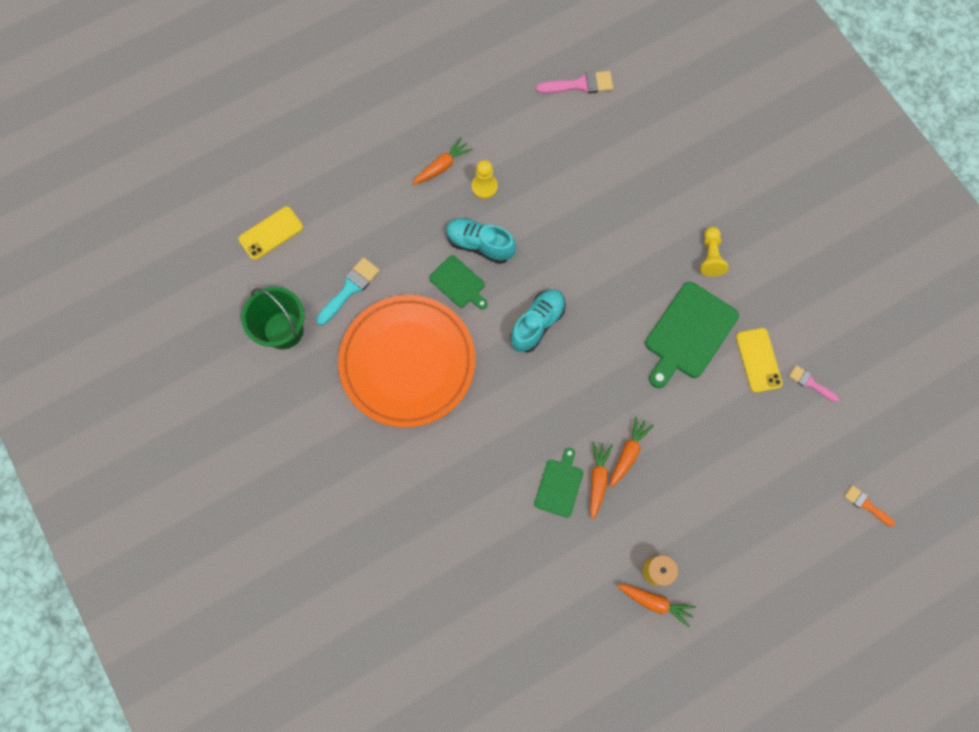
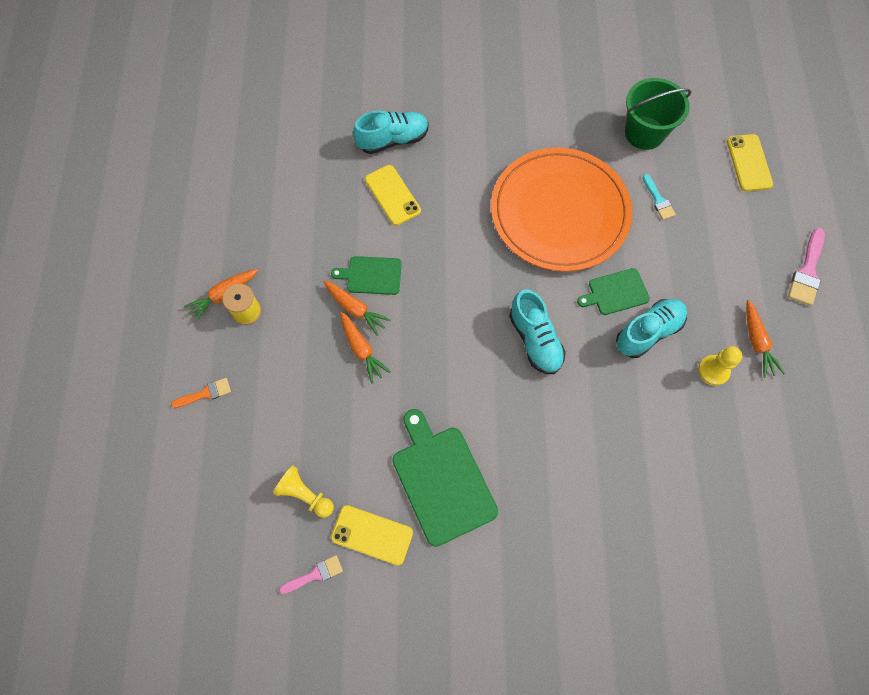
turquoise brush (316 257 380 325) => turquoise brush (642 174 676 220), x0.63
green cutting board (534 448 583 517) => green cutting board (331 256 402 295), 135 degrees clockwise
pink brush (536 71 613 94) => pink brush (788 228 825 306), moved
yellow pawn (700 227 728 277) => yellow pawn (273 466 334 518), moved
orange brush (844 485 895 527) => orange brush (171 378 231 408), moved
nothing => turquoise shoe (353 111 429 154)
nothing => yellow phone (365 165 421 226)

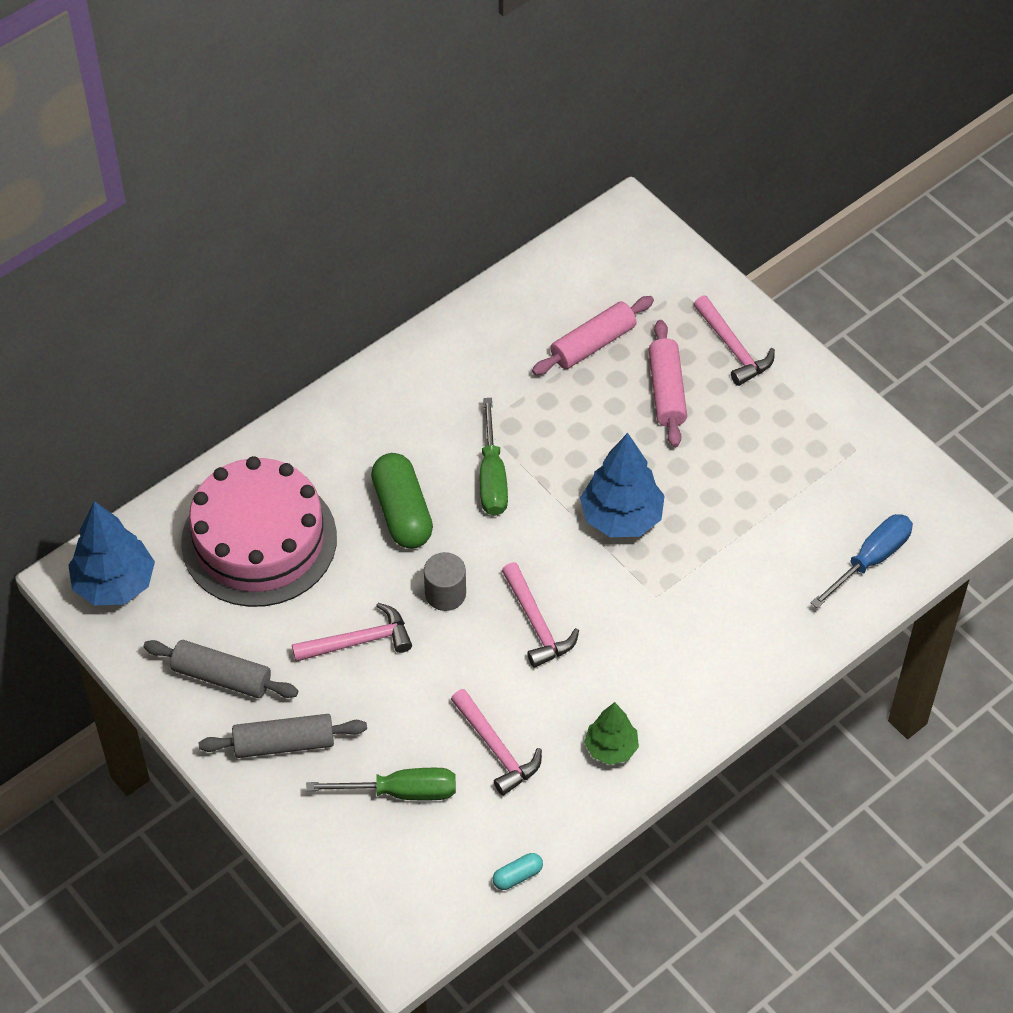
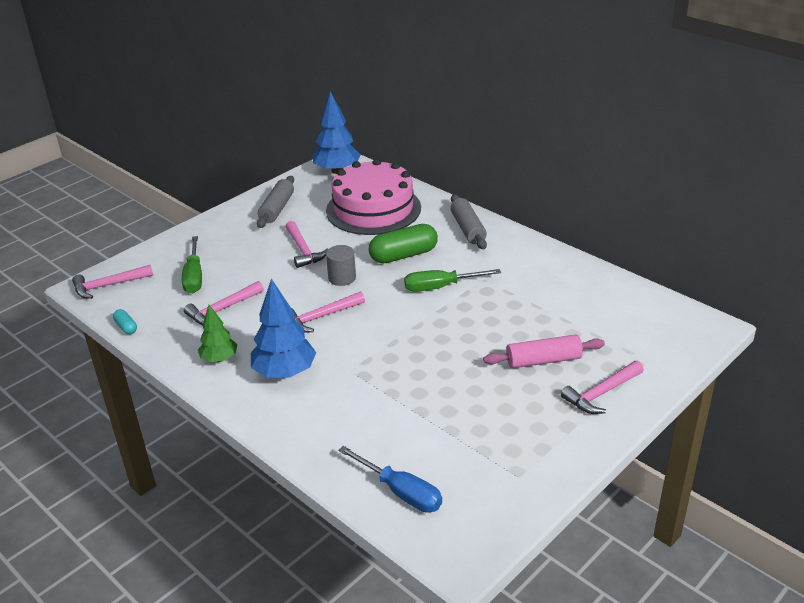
grey rolling pin (199 714 367 758) => grey rolling pin (450 194 487 249), moved
pink rolling pin (532 296 654 375) => nothing
blue tree (580 433 665 537) => blue tree (251 278 316 378), moved
nothing => pink hammer (72 265 153 299)

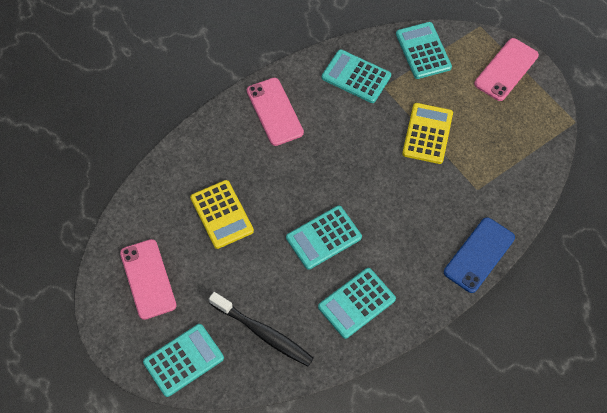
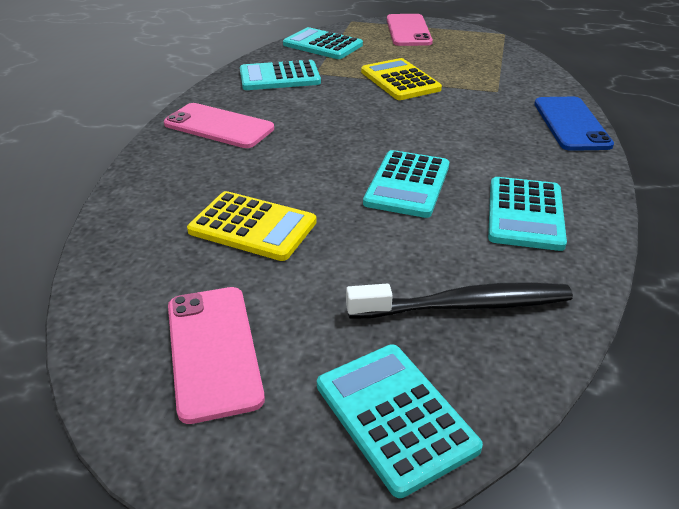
pink phone (120 239 177 320) => pink phone (168 287 265 424), 45 degrees clockwise
turquoise calculator (143 324 224 397) => turquoise calculator (317 344 483 498), 45 degrees counterclockwise

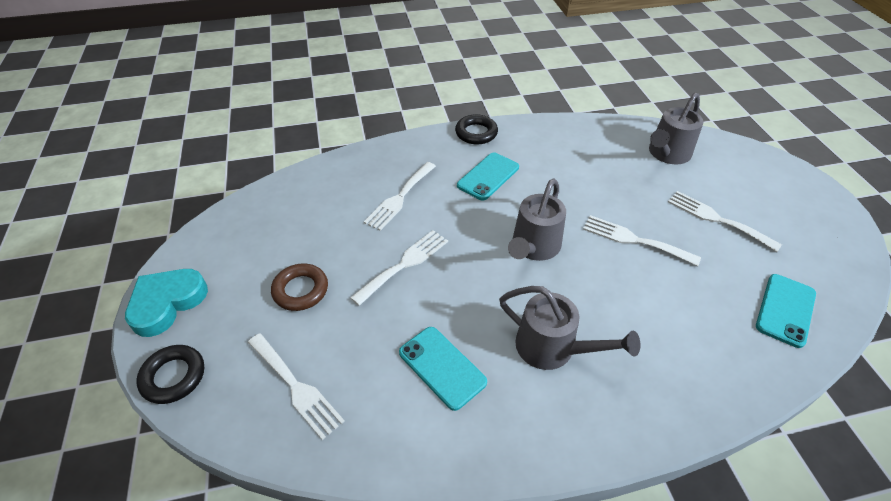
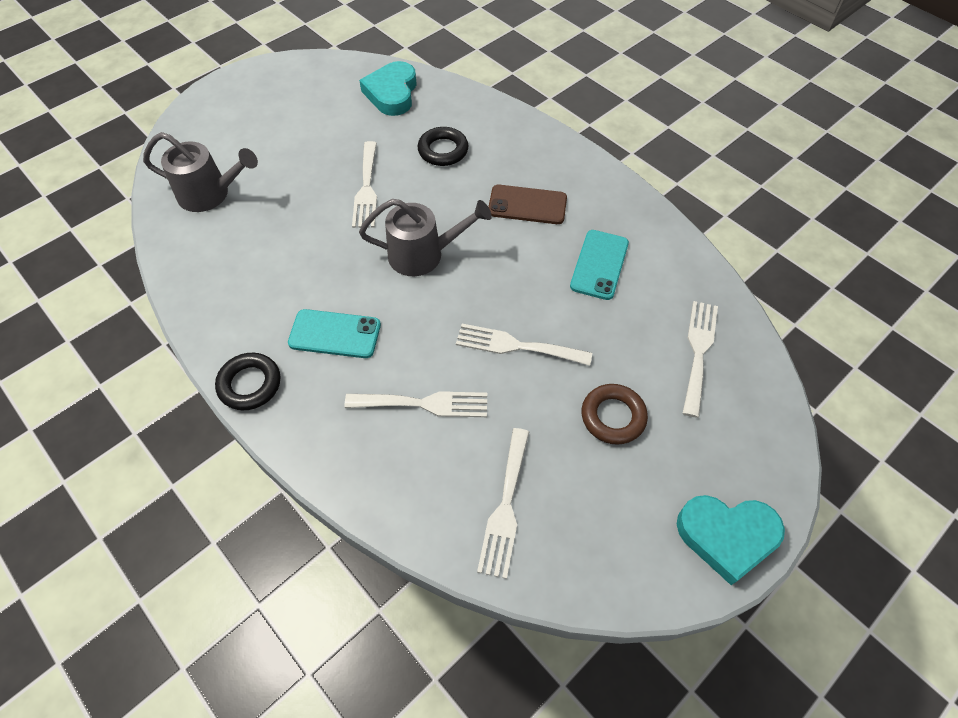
black ring (136 345 204 404) => black ring (417 127 468 166), moved
grey watering can (499 286 640 370) => brown phone (488 185 567 224)
white fork (668 191 782 252) => white fork (477 428 529 579), moved
turquoise phone (756 274 816 348) => turquoise heart (359 61 417 116)

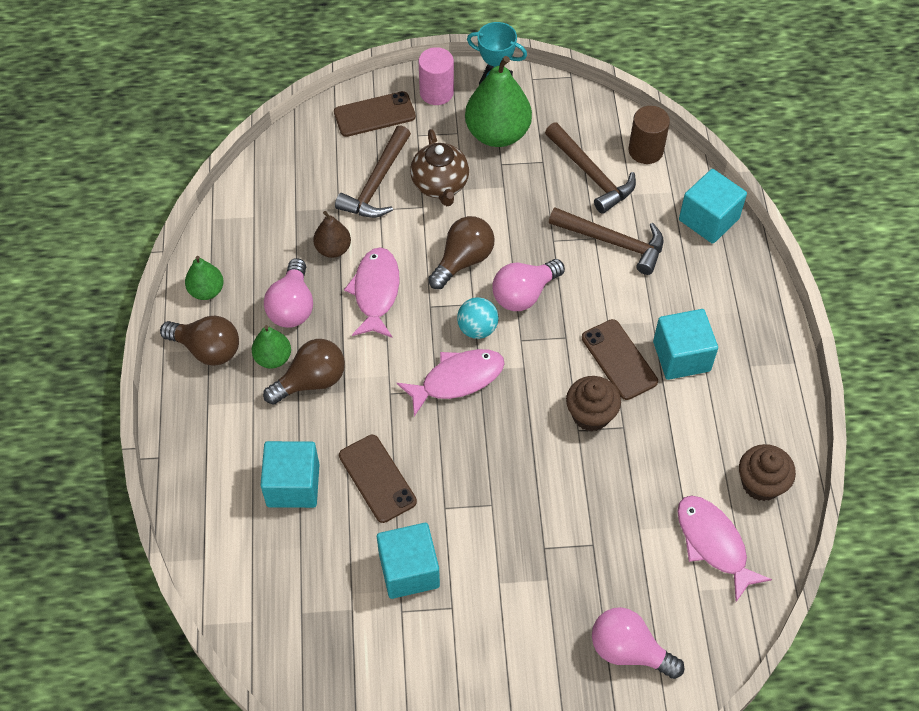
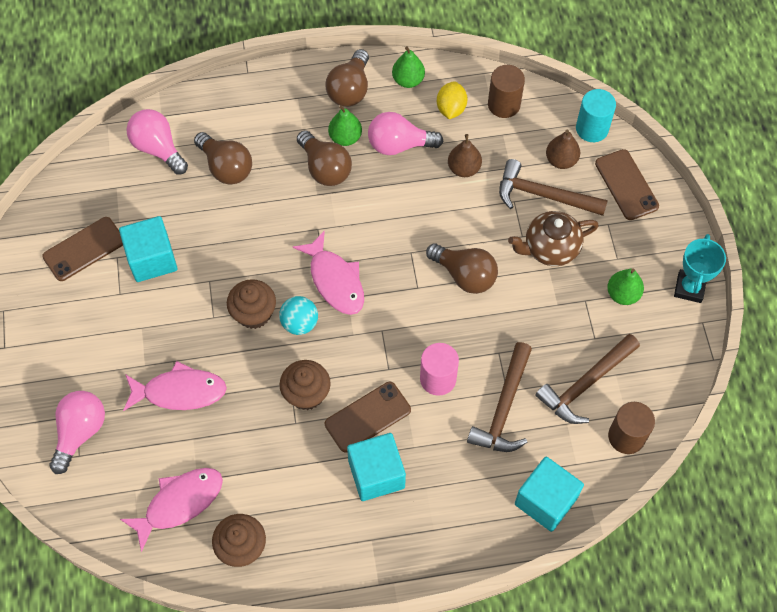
turquoise cube (260 441 320 508) => brown light bulb (194 132 252 185)
brown phone (339 435 417 523) => brown phone (42 217 123 281), moved
pink fish (344 247 399 338) => pink fish (123 361 227 411), moved
pink cylinder (419 47 454 105) => pink cylinder (420 343 459 396), moved
turquoise ball (457 297 499 339) => turquoise ball (279 296 318 335), moved
green pear (465 56 532 147) => green pear (607 268 644 305), x0.53
pink light bulb (492 259 565 311) => pink light bulb (126 109 188 175), moved
nothing => brown cupcake (227 279 276 329)
nothing => yellow lemon (437 81 468 119)
nothing => brown cylinder (488 65 525 118)
nothing => brown pear (546 130 580 169)
nothing => turquoise cylinder (576 89 616 142)

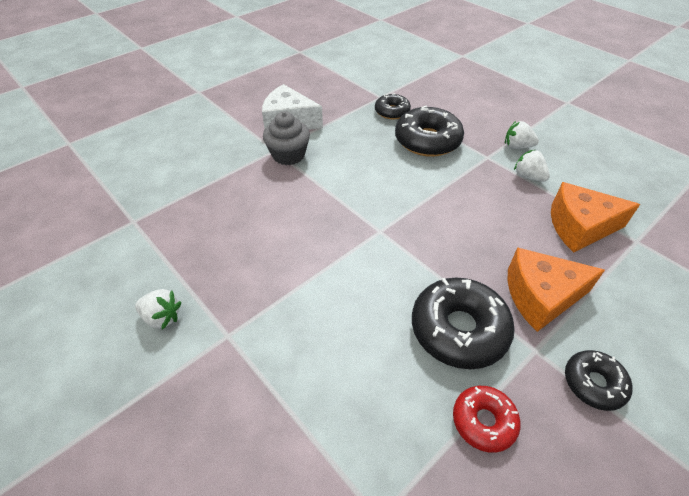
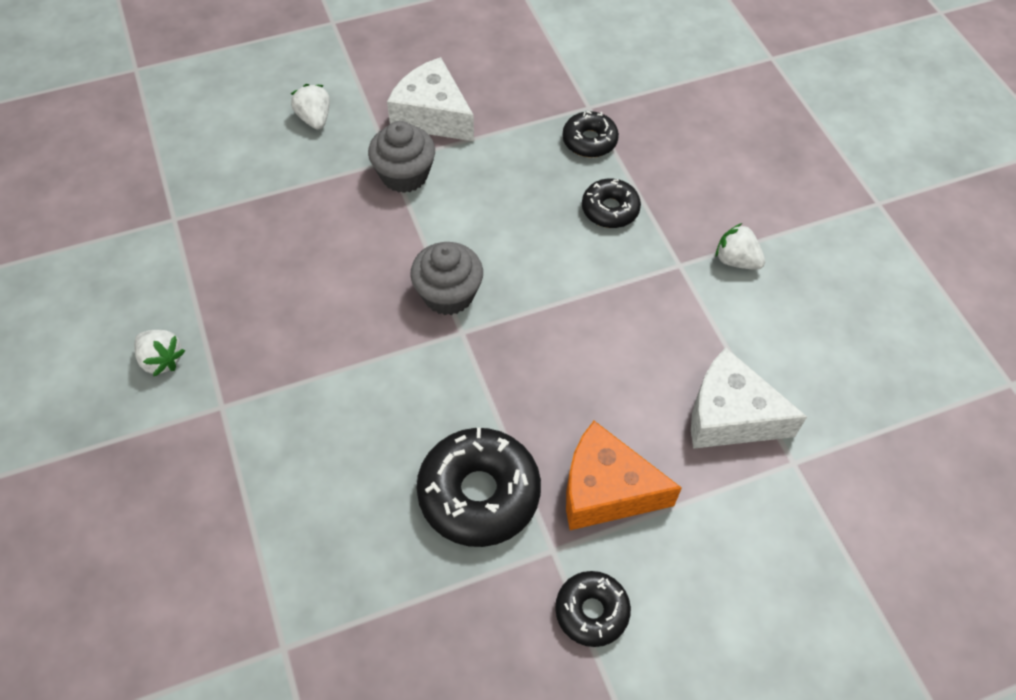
black donut (395 105 464 157) => black donut (582 178 641 228), x0.57
red donut (453 386 521 453) => nothing
white strawberry (514 150 550 182) => white strawberry (291 84 330 130), moved
orange cheese (551 182 640 252) => white cheese (691 348 807 449)
nothing => grey cupcake (410 242 483 315)

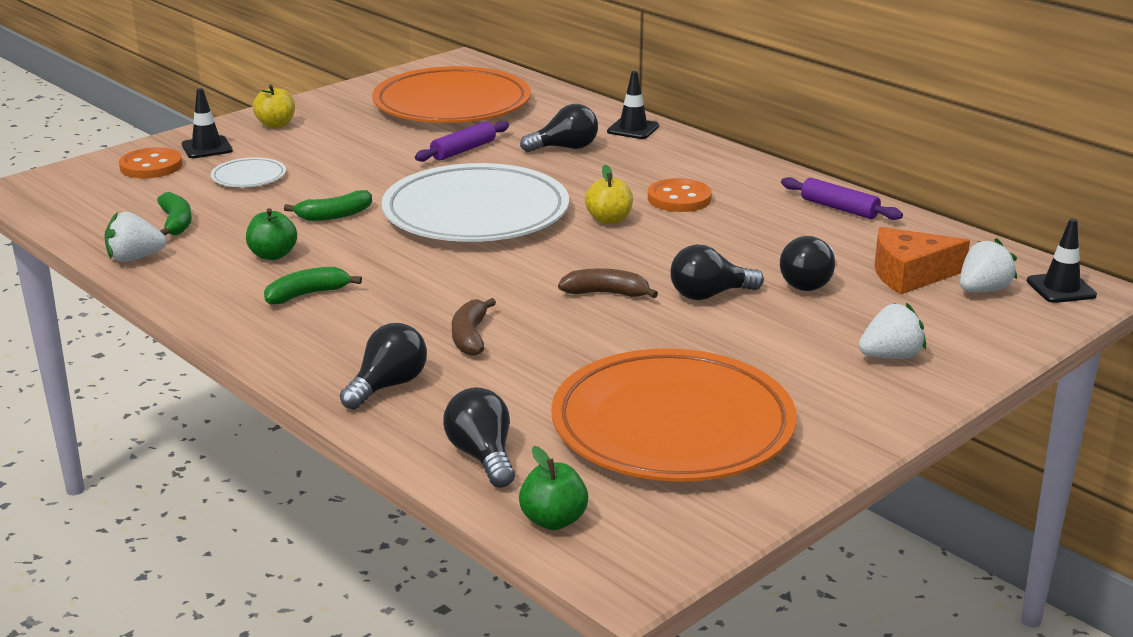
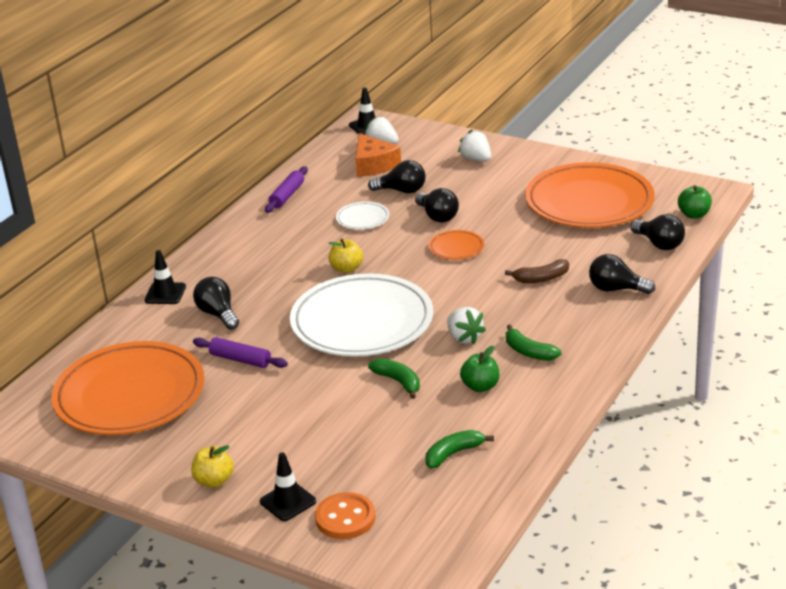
white strawberry (104 212 167 262) => white strawberry (447 307 486 344), moved
white plate (211 157 286 187) => white plate (336 202 389 230), moved
black light bulb (443 387 515 488) => black light bulb (631 214 685 250), 90 degrees counterclockwise
brown banana (558 268 658 298) => orange plate (429 230 484 260)
orange button (648 178 712 212) => nothing

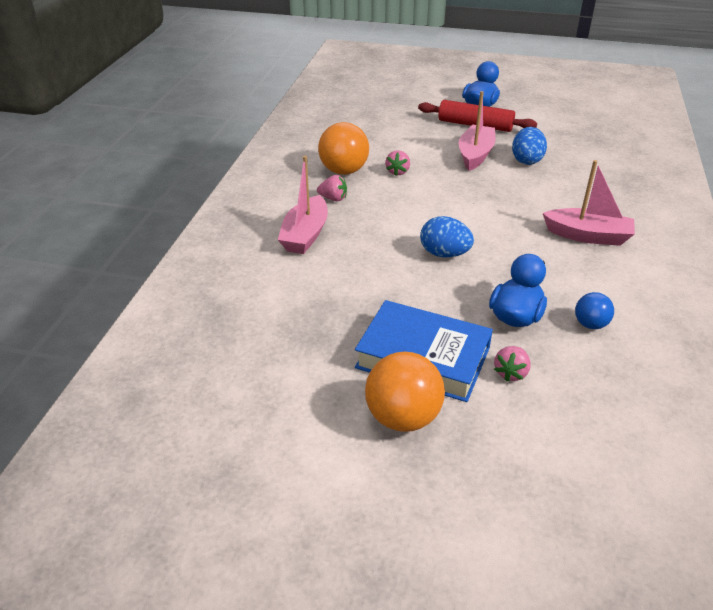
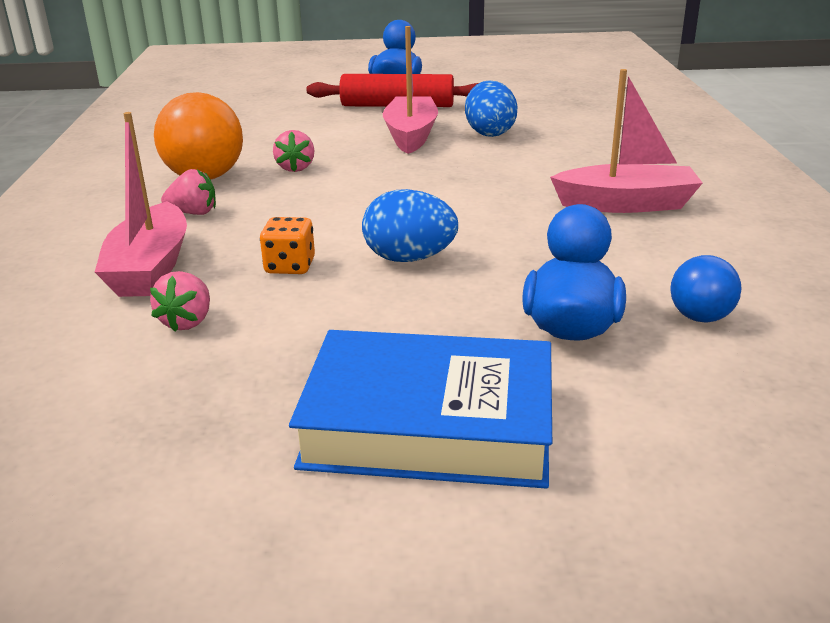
orange ball (365 352 445 432) => nothing
pink strawberry (494 346 531 382) => pink strawberry (150 271 210 332), moved
nothing => orange dice (260 217 315 274)

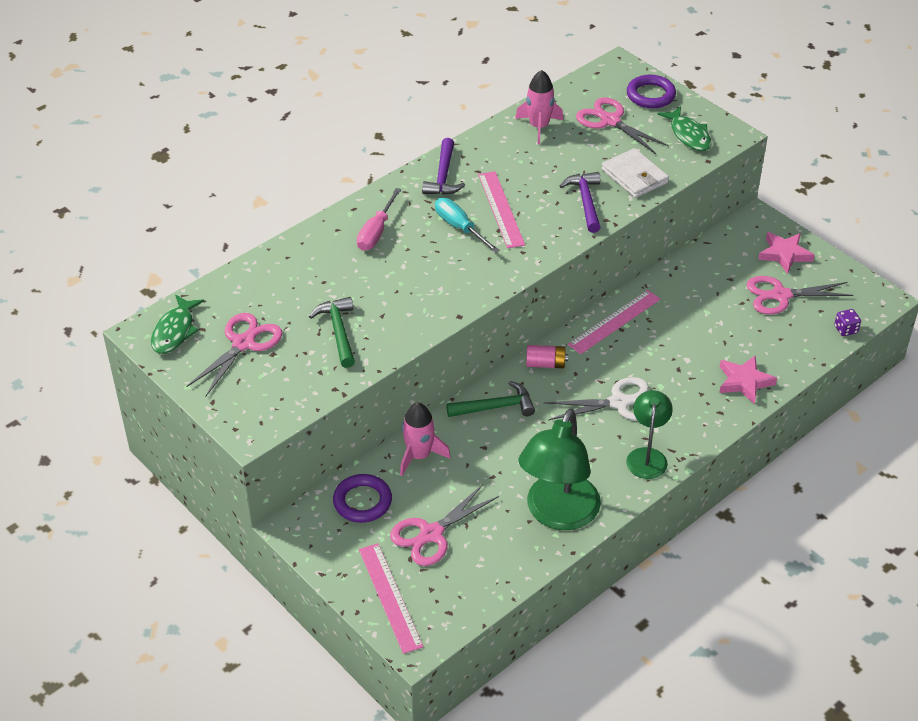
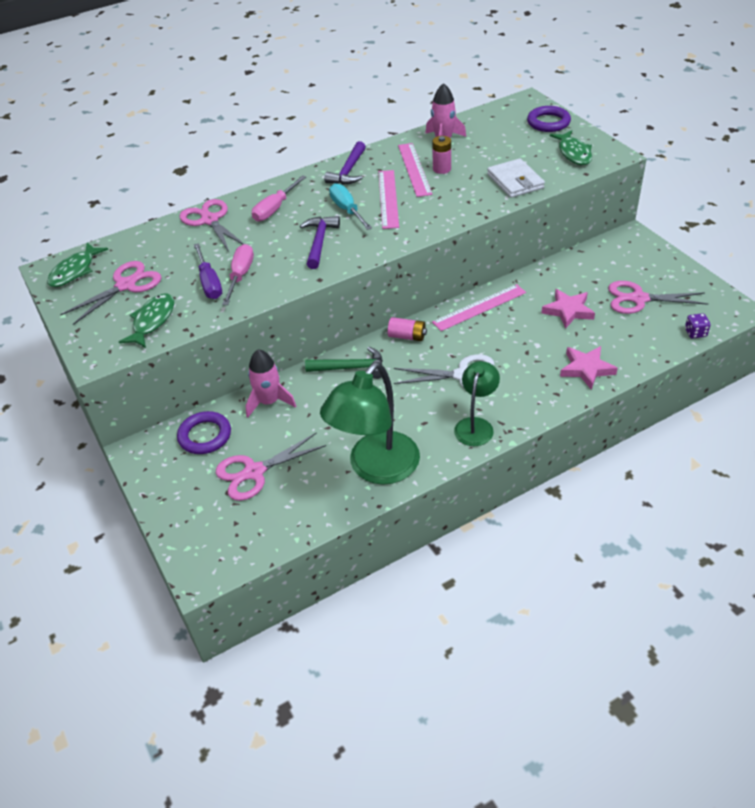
green hammer (309 297 355 368) => purple screwdriver (194 243 222 299)
pink ruler (359 543 423 654) => pink ruler (398 143 432 197), moved
purple hammer (560 172 601 233) => purple hammer (300 216 340 269), moved
pink scissors (576 97 669 154) => pink scissors (180 199 244 252), moved
pink star (758 232 814 274) => pink star (541 289 595 329), moved
nothing => green fish (119 294 174 348)
nothing => pink screwdriver (222 244 254 305)
nothing => pink battery (432 136 451 174)

